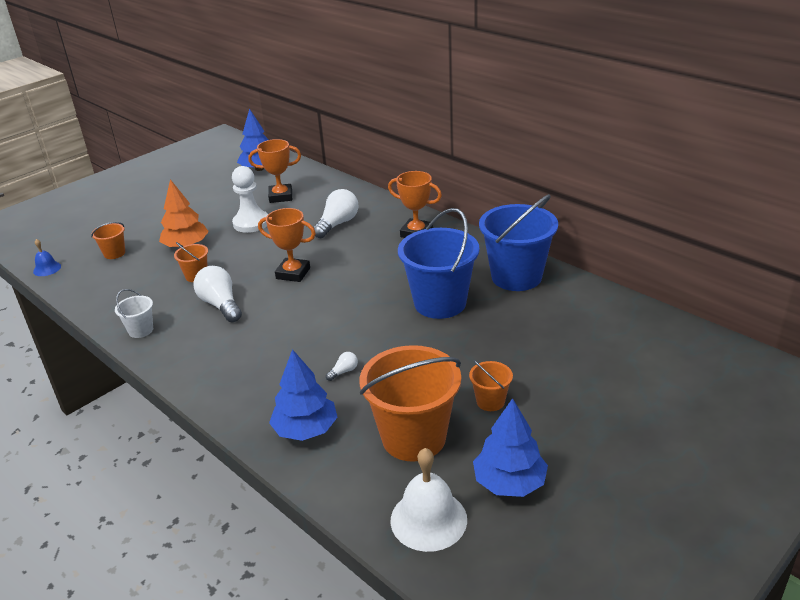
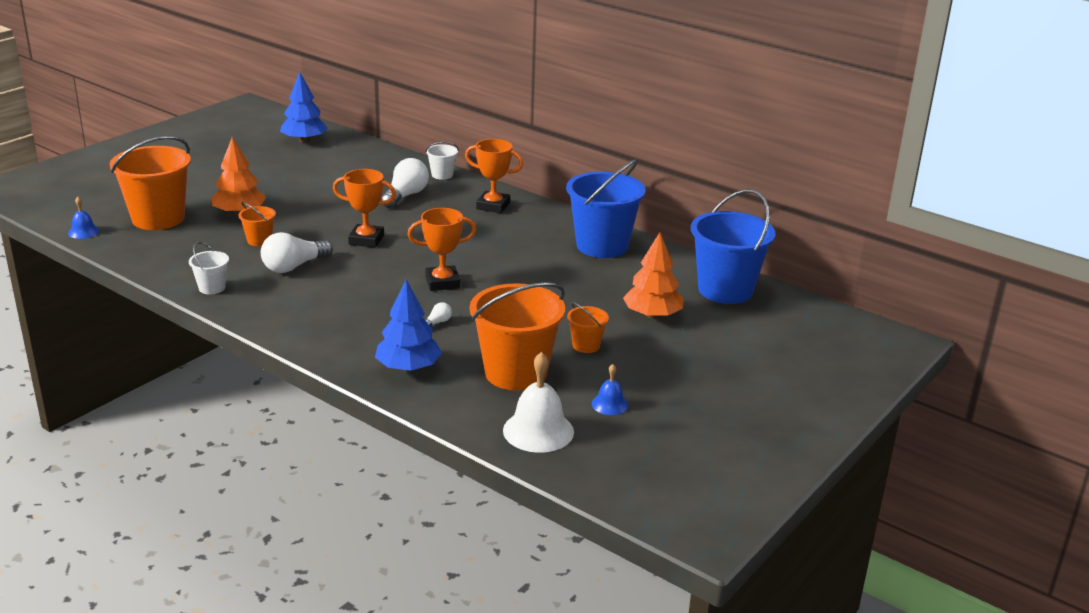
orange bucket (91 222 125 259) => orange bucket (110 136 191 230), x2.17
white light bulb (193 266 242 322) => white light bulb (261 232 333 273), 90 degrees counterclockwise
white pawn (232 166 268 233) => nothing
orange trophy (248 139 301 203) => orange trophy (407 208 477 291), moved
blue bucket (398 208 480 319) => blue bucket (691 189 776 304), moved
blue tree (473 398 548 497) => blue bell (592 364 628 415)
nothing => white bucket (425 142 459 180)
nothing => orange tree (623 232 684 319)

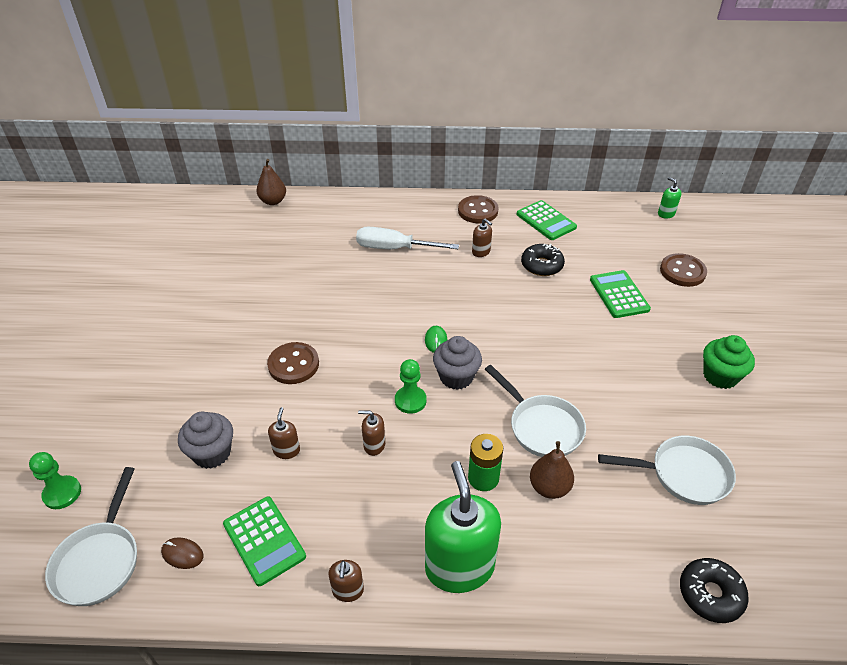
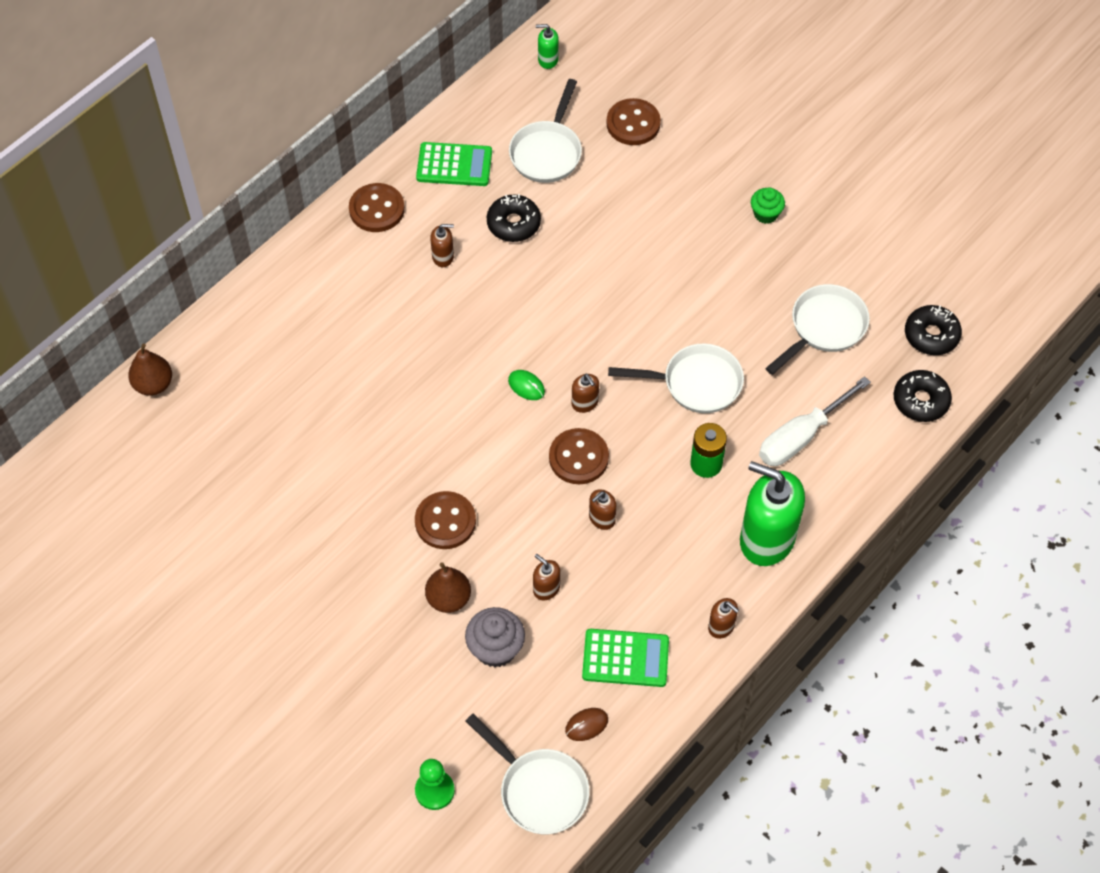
white screwdriver (356 227 459 249) => white screwdriver (759 376 871 466), moved
green pawn (395 359 426 414) => brown button (549 428 609 484)
grey cupcake (433 336 482 390) => brown soap dispenser (572 374 599 413)
brown pear (530 441 574 499) => brown pear (425 562 471 613), moved
green calculator (590 270 651 318) => nothing
green cupcake (703 335 755 389) => green cupcake (751 187 785 224), x0.66
nothing => white pan (509 79 582 183)
nothing => black donut (905 305 962 355)

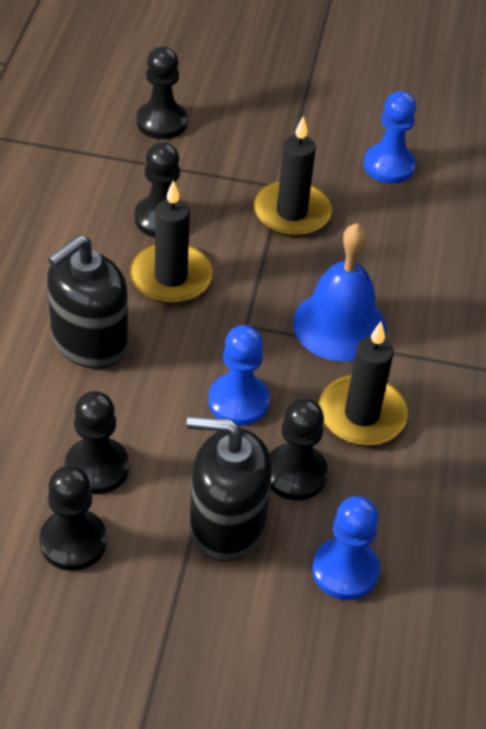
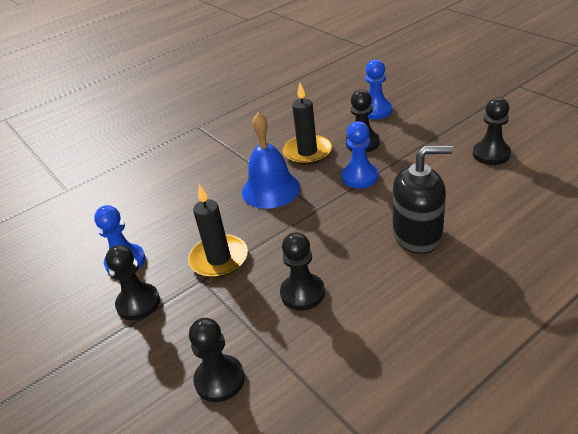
black pawn (65 391 129 494) => black pawn (106 245 160 321), moved
black candle (129 180 213 304) => nothing
black soap dispenser (187 416 272 561) => nothing

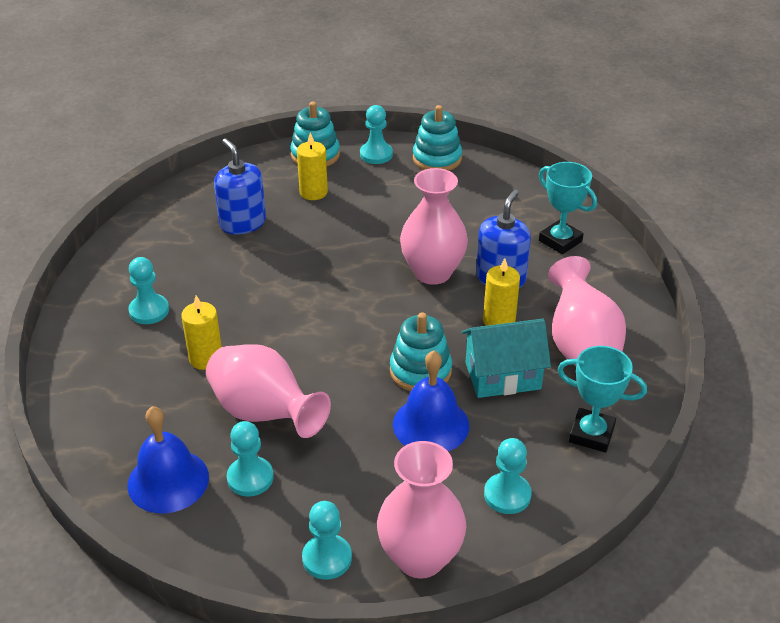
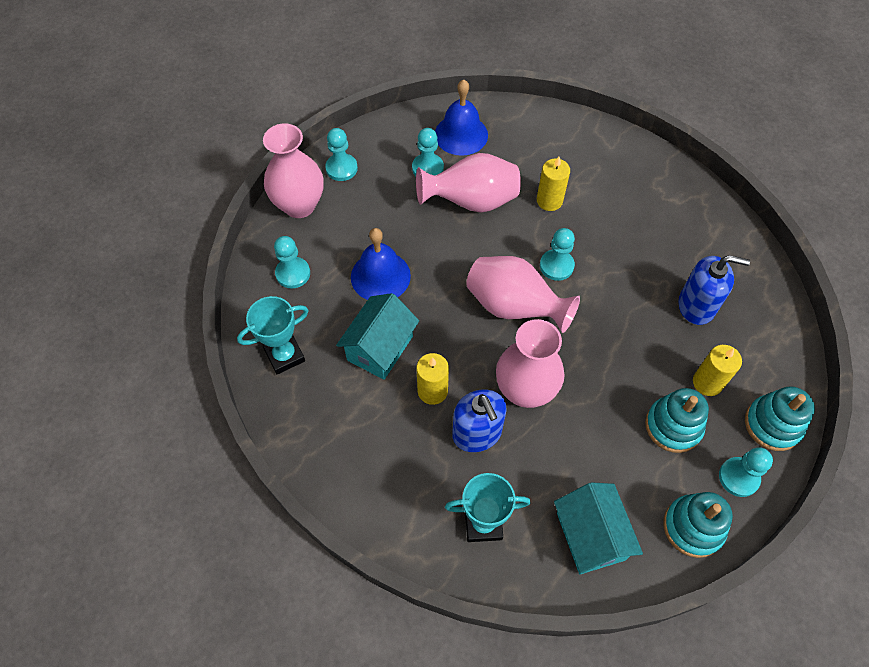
turquoise pawn (129 257 169 324) => turquoise pawn (540 228 575 281), moved
turquoise stacking toy (390 312 452 391) => turquoise stacking toy (645 388 709 453), moved
pink vase (548 256 626 366) => pink vase (467 256 580 333), moved
nothing => turquoise house (554 482 643 574)

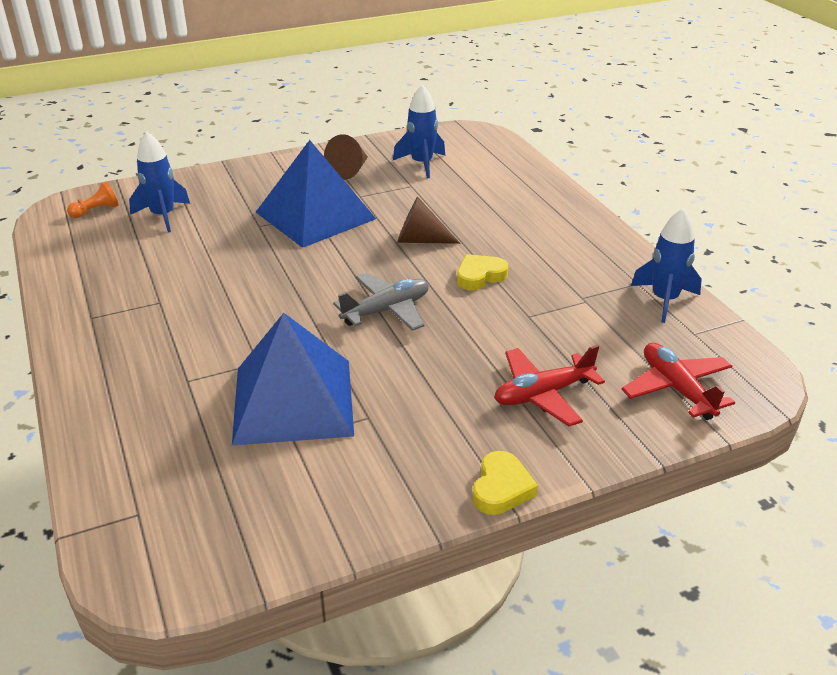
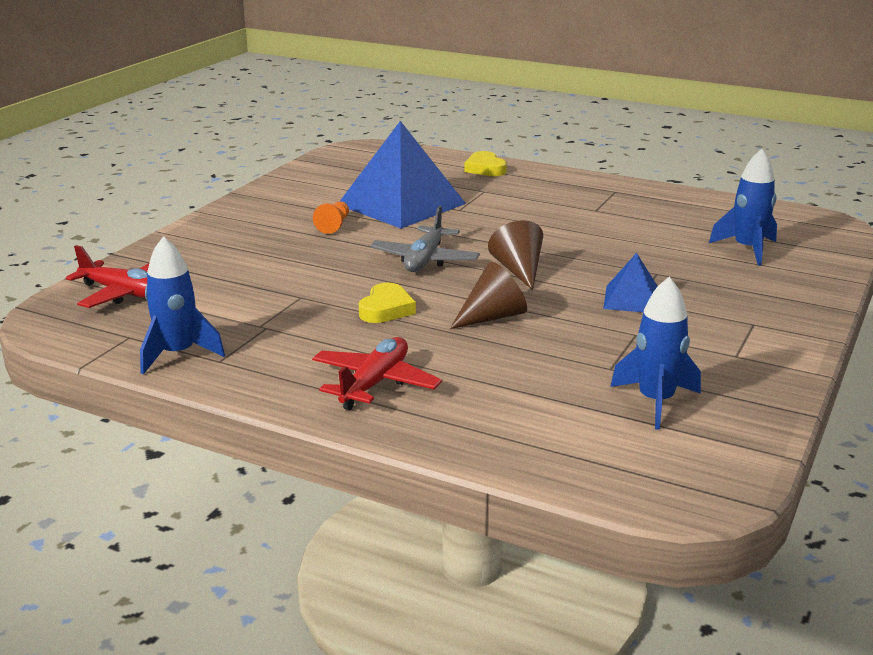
orange pawn (67 181 119 218) => orange pawn (313 201 349 234), moved
blue pyramid (256 140 376 248) => blue pyramid (603 253 658 312), x0.49
brown cone (324 134 368 180) => brown cone (488 220 543 290), moved
yellow heart (473 451 538 515) => yellow heart (464 151 507 176), moved
red plane (494 345 605 426) => red plane (312 337 442 410), moved

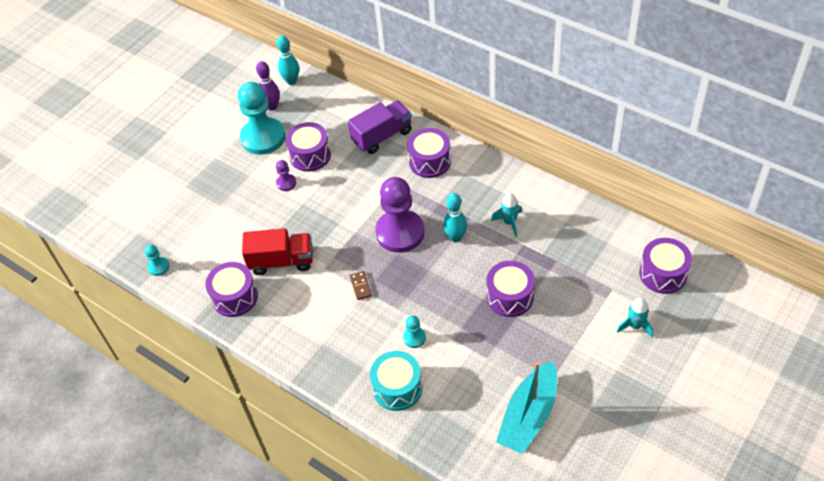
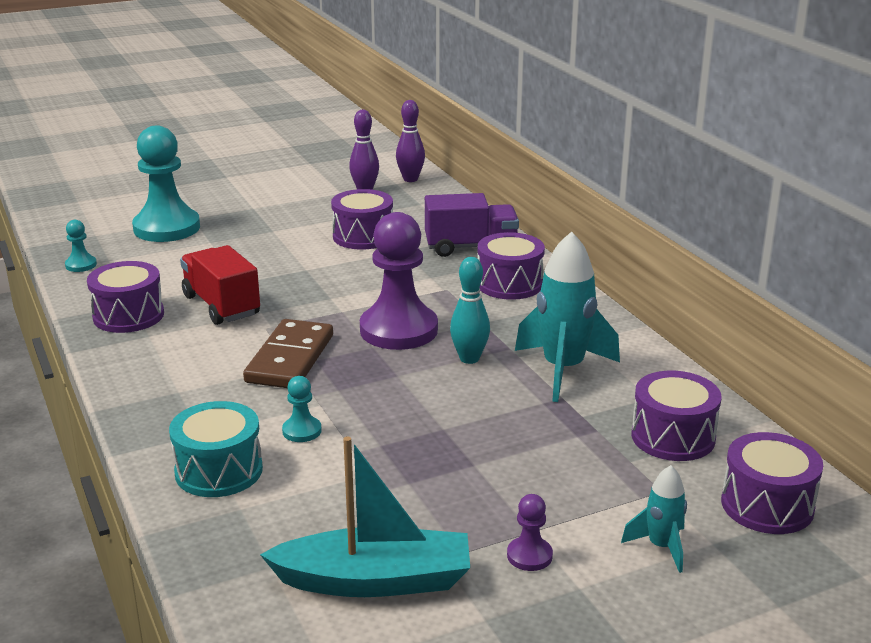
turquoise pawn (238 82 285 155) => turquoise pawn (132 125 200 242), moved
red truck (242 228 312 275) => red truck (180 245 260 325), 150 degrees counterclockwise
purple pawn (276 160 296 191) => purple pawn (507 494 553 571), moved
turquoise bowling pin (277 35 299 85) => purple bowling pin (396 100 425 182)
brown domino (350 271 372 300) => brown domino (243 319 333 388), x2.28
purple drum (487 261 535 317) => purple drum (631 371 721 461), moved
turquoise rocket (491 193 522 237) => turquoise rocket (515 232 620 402), x1.91
turquoise boat (496 361 557 454) => turquoise boat (260 436 470 597), 150 degrees counterclockwise

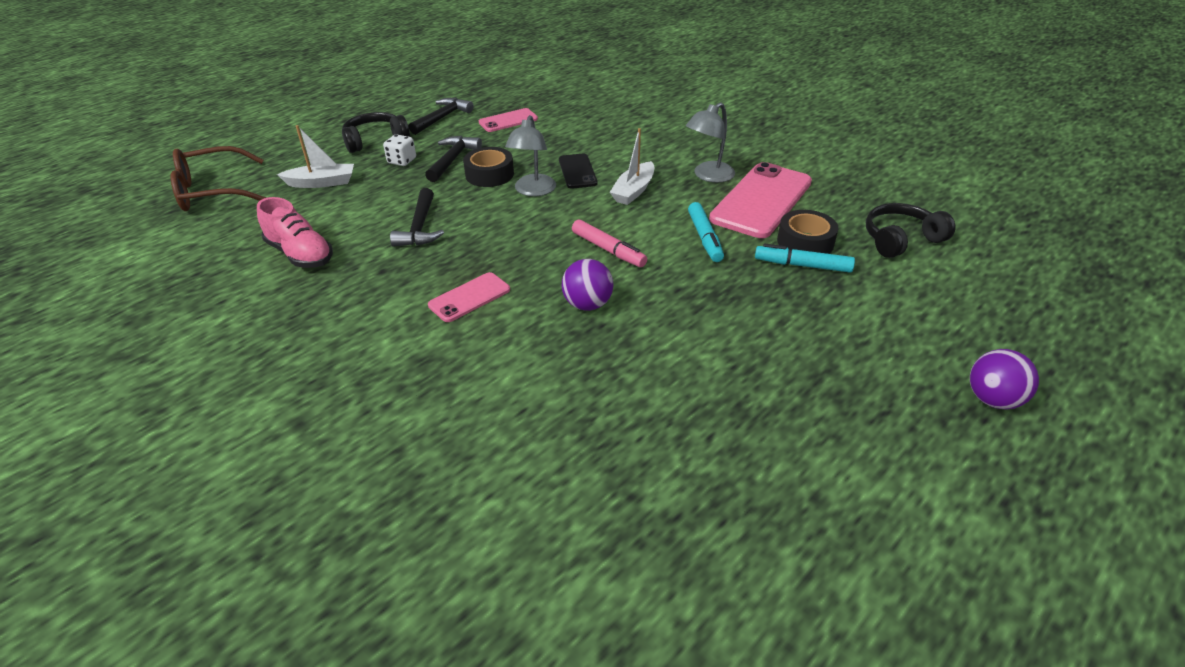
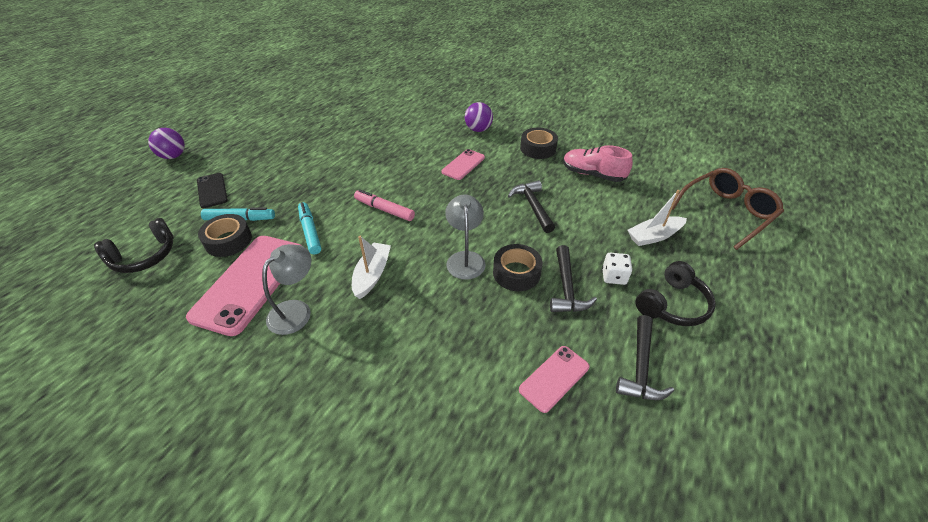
black phone (559 154 598 189) => black phone (197 173 228 208), moved
purple ball (562 259 613 311) => purple ball (465 102 493 132), moved
nothing => black tape (520 128 558 159)

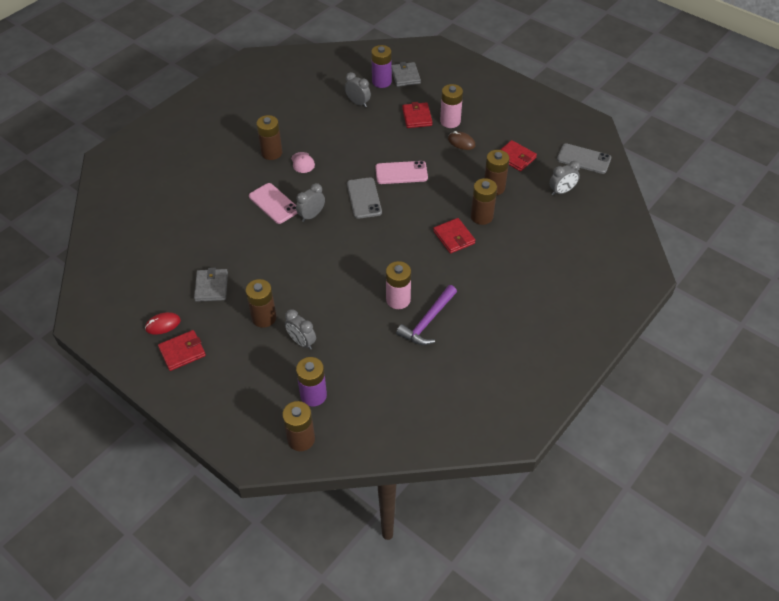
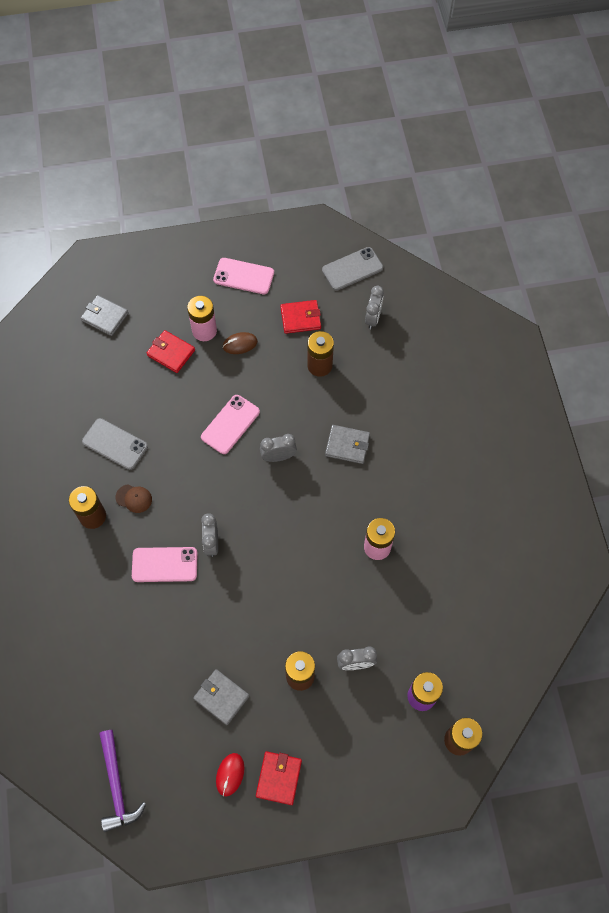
pink cap (291 152 315 173) => brown cap (116 484 152 513)
grey clock (345 72 371 107) => grey clock (260 434 297 462), moved
grey phone (347 177 382 219) => grey phone (82 418 148 470), moved
purple battery (371 45 392 88) => nothing
purple hammer (396 285 457 345) => purple hammer (99 730 146 832), moved
red wallet (433 218 476 254) => grey wallet (325 425 370 464)
brown battery (471 178 497 225) => nothing
nothing => pink phone (213 258 274 294)

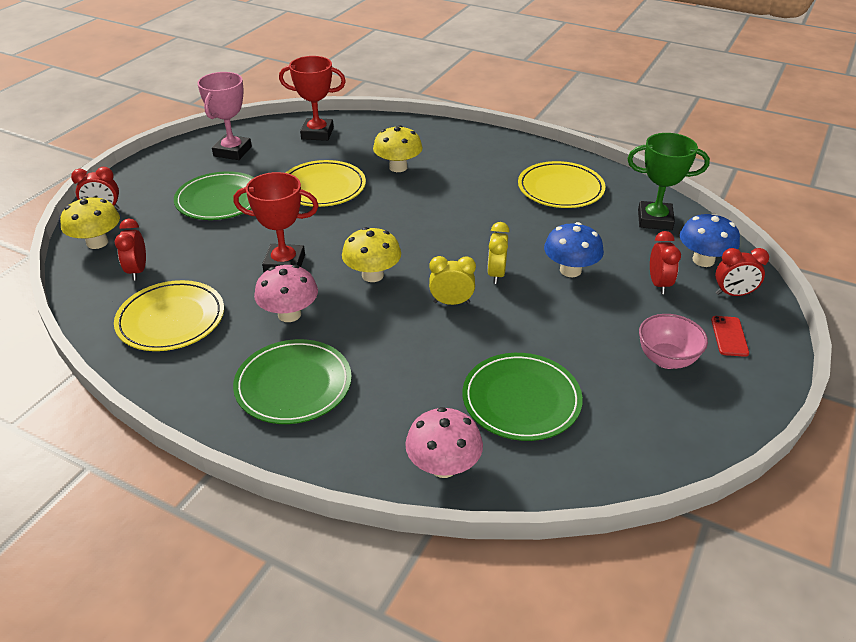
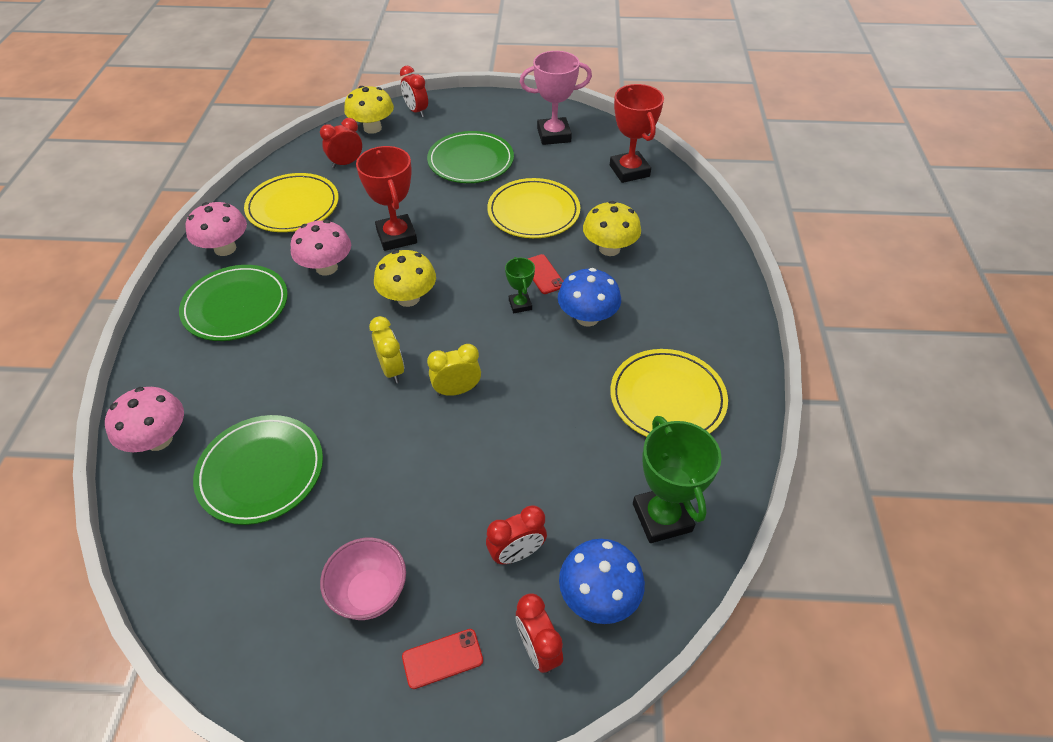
blue mushroom (544 222 604 277) => blue mushroom (558 268 621 327), moved
nothing => pink mushroom (185 202 247 256)
nothing => green trophy (505 257 535 313)
nothing => red phone (528 254 563 294)

